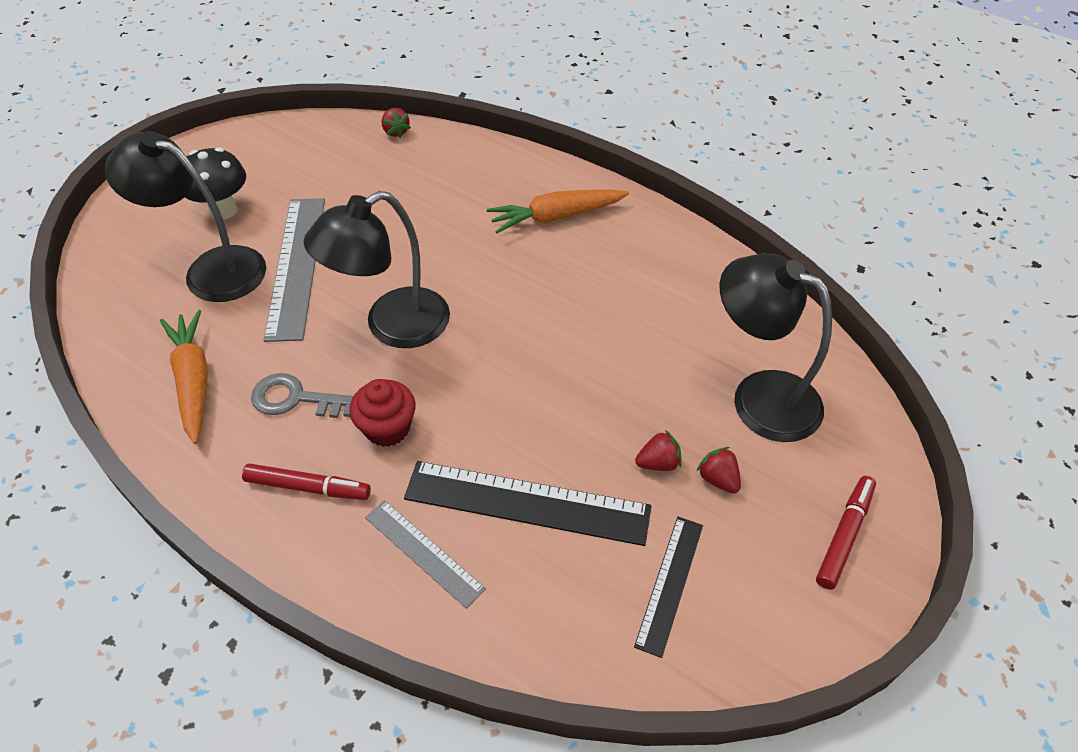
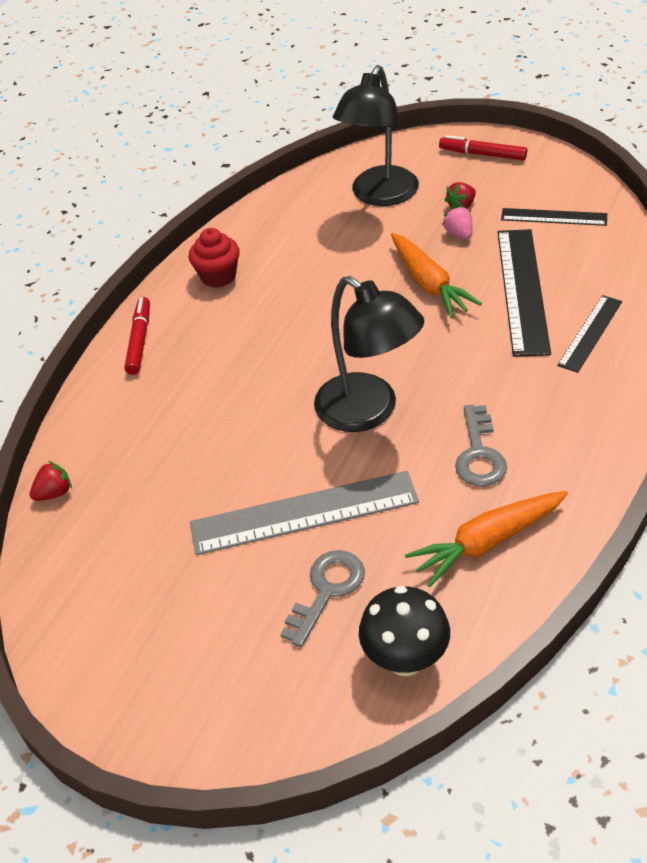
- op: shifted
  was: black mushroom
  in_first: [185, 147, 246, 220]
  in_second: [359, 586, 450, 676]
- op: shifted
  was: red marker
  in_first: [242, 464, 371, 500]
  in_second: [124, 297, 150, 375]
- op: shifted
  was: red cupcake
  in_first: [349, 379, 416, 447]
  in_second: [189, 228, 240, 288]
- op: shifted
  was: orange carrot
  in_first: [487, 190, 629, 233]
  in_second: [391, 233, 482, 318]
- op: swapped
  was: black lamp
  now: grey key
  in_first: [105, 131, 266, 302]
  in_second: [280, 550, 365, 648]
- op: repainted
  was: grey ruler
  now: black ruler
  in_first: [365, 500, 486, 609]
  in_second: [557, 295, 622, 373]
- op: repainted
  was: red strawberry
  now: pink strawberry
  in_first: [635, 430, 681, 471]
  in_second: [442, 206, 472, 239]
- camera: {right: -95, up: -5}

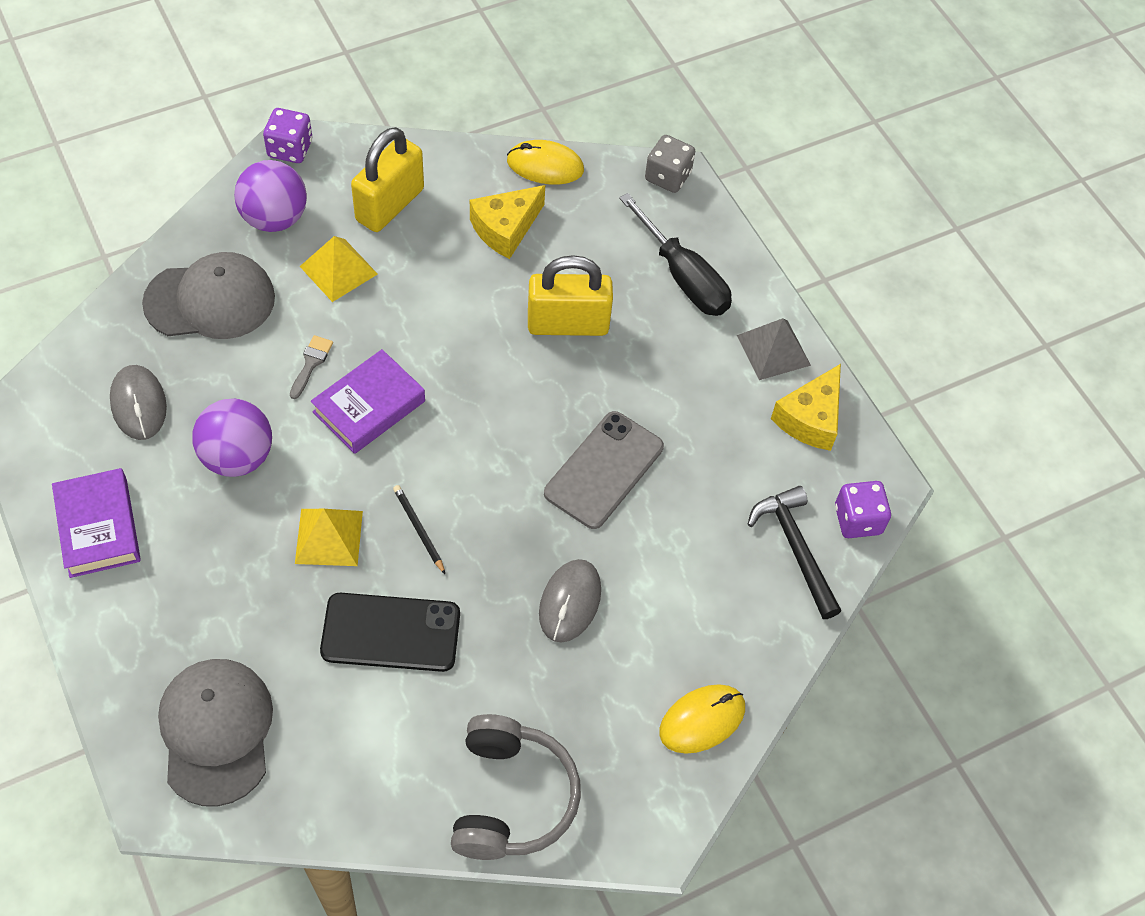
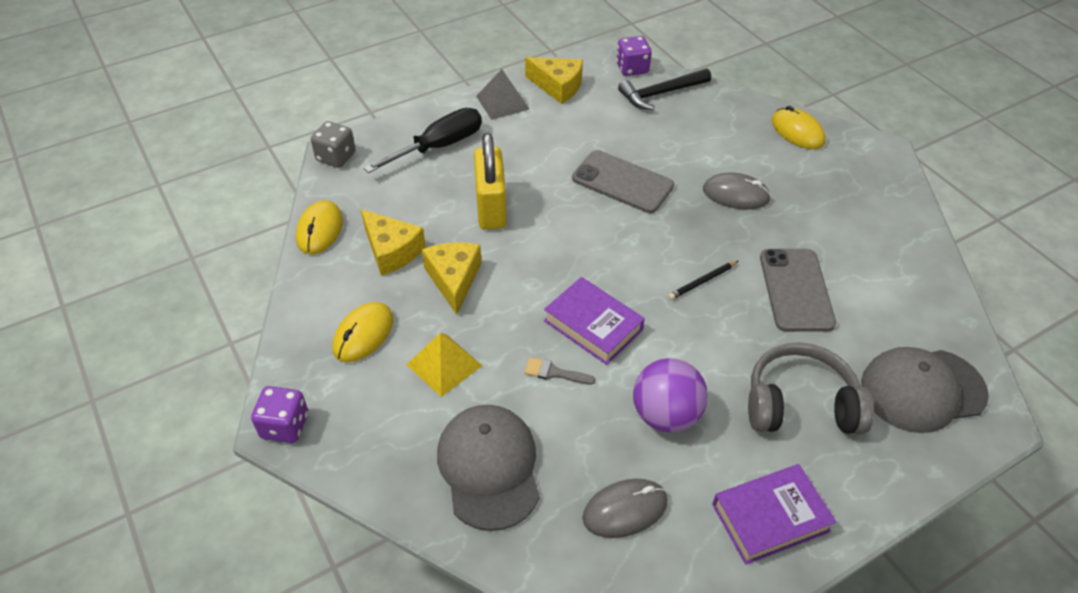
- op: gone
  was: purple ball
  in_first: [234, 160, 307, 232]
- op: gone
  was: yellow pyramid
  in_first: [295, 509, 363, 566]
- op: new
  now: yellow cheese
  in_second: [422, 242, 482, 315]
- op: shifted
  was: grey headphones
  in_first: [451, 714, 581, 860]
  in_second: [748, 342, 874, 434]
- op: swapped
  was: yellow padlock
  now: yellow mouse
  in_first: [351, 127, 424, 232]
  in_second: [333, 302, 393, 362]
- op: repainted
  was: black phone
  now: grey phone
  in_first: [320, 593, 460, 672]
  in_second: [760, 249, 836, 332]
- camera: {right: -90, up: -10}

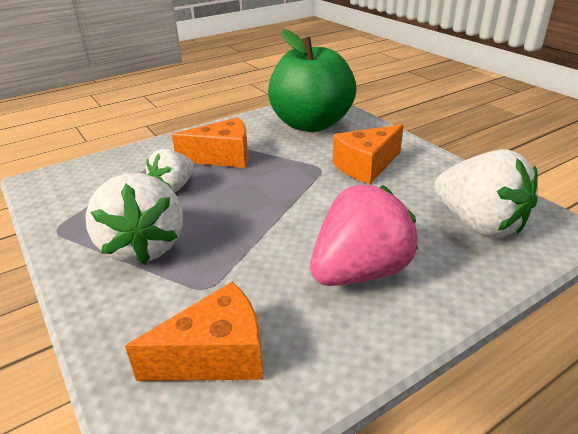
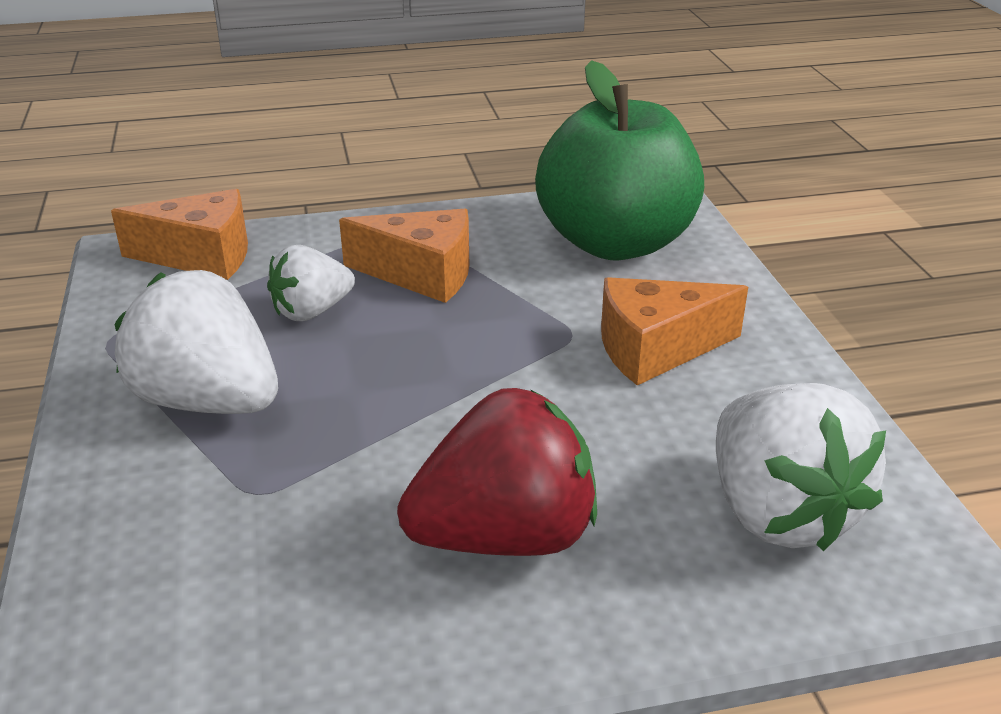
- op: shifted
  was: orange cheese
  in_first: [125, 281, 263, 381]
  in_second: [111, 189, 248, 280]
- op: repainted
  was: pink strawberry
  now: red strawberry
  in_first: [310, 185, 418, 286]
  in_second: [397, 388, 597, 556]
- op: rotated
  was: white strawberry
  in_first: [85, 173, 183, 264]
  in_second: [115, 270, 278, 414]
  clockwise: 120
- camera: {right: 20, up: 0}

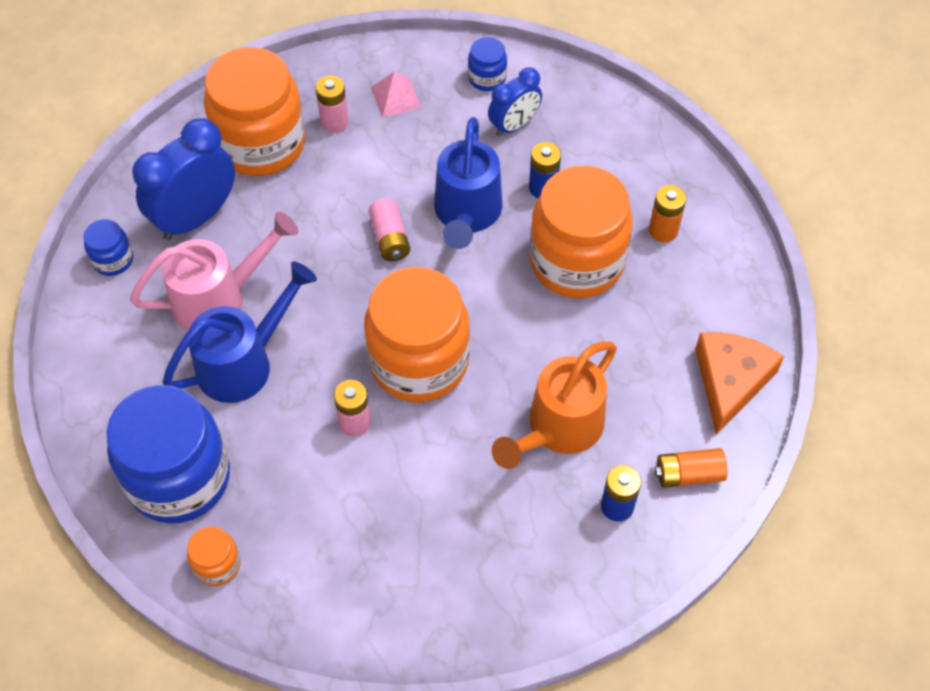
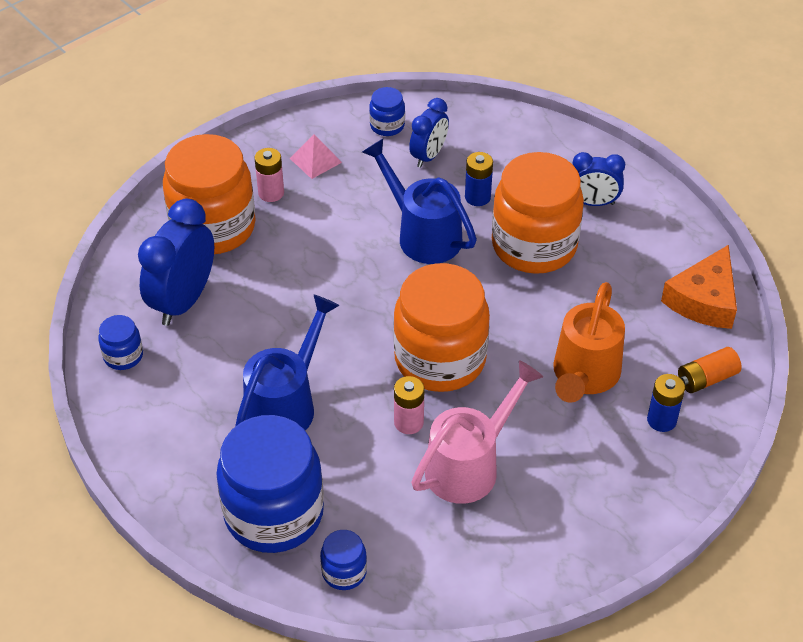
- op: gone
  was: pink battery
  in_first: [369, 198, 410, 261]
- op: shifted
  was: pink watering can
  in_first: [130, 212, 298, 331]
  in_second: [411, 360, 543, 504]
- op: swapped
  was: orange battery
  now: blue clock
  in_first: [649, 185, 686, 242]
  in_second: [572, 152, 625, 206]
- op: repainted
  was: orange jar
  now: blue jar
  in_first: [187, 526, 241, 586]
  in_second: [320, 530, 367, 590]
- op: rotated
  was: blue watering can
  in_first: [434, 117, 502, 249]
  in_second: [362, 139, 477, 264]
  clockwise: 150
- op: rotated
  was: orange cheese
  in_first: [695, 332, 784, 435]
  in_second: [661, 245, 737, 329]
  clockwise: -150
- camera: {right: -20, up: -10}

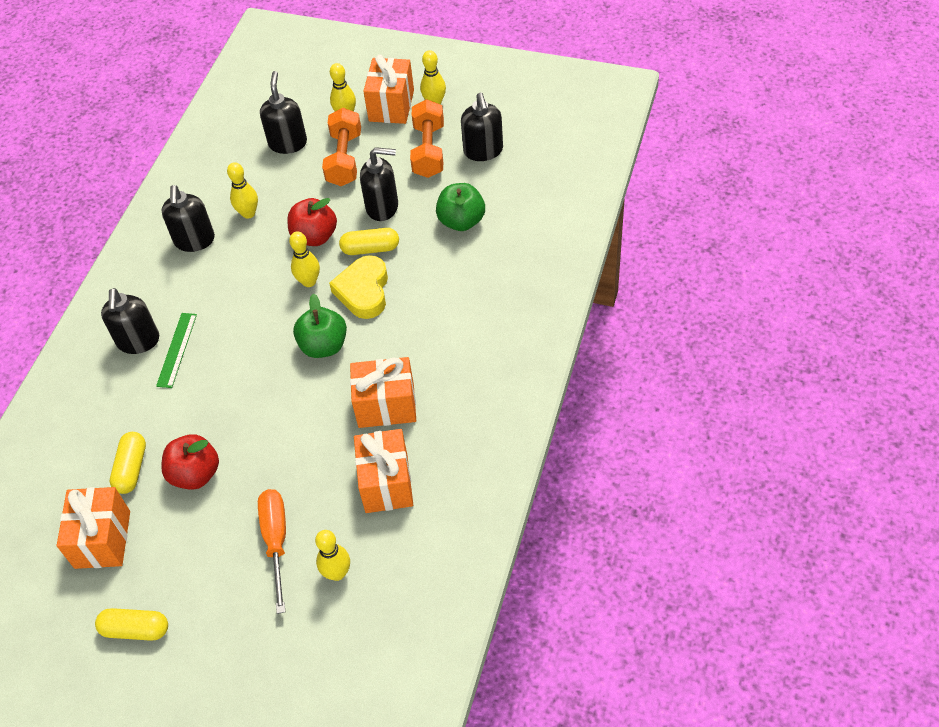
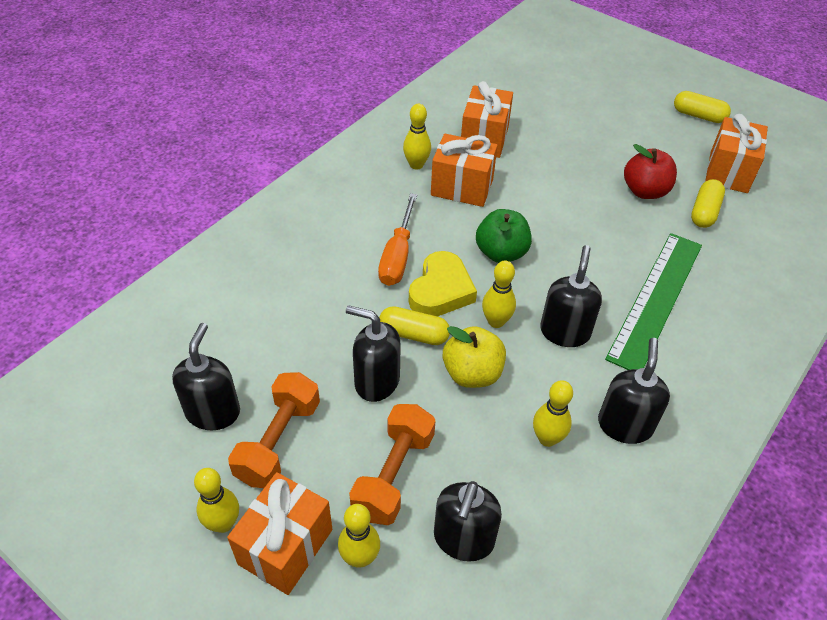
- op: gone
  was: green apple
  in_first: [436, 183, 485, 231]
- op: shifted
  was: black soap dispenser
  in_first: [101, 288, 159, 354]
  in_second: [540, 245, 602, 347]
- op: shifted
  was: orange screwdriver
  in_first: [258, 489, 286, 614]
  in_second: [378, 193, 417, 286]
- op: shifted
  was: yellow bowling pin
  in_first: [315, 530, 350, 581]
  in_second: [403, 104, 431, 170]
- op: repainted
  was: red apple
  now: yellow apple
  in_first: [287, 198, 337, 246]
  in_second: [443, 326, 506, 388]
- op: scaled
  was: green ruler
  in_first: [156, 313, 197, 388]
  in_second: [605, 233, 702, 370]
  ratio: 1.95
- camera: {right: -165, up: -5}

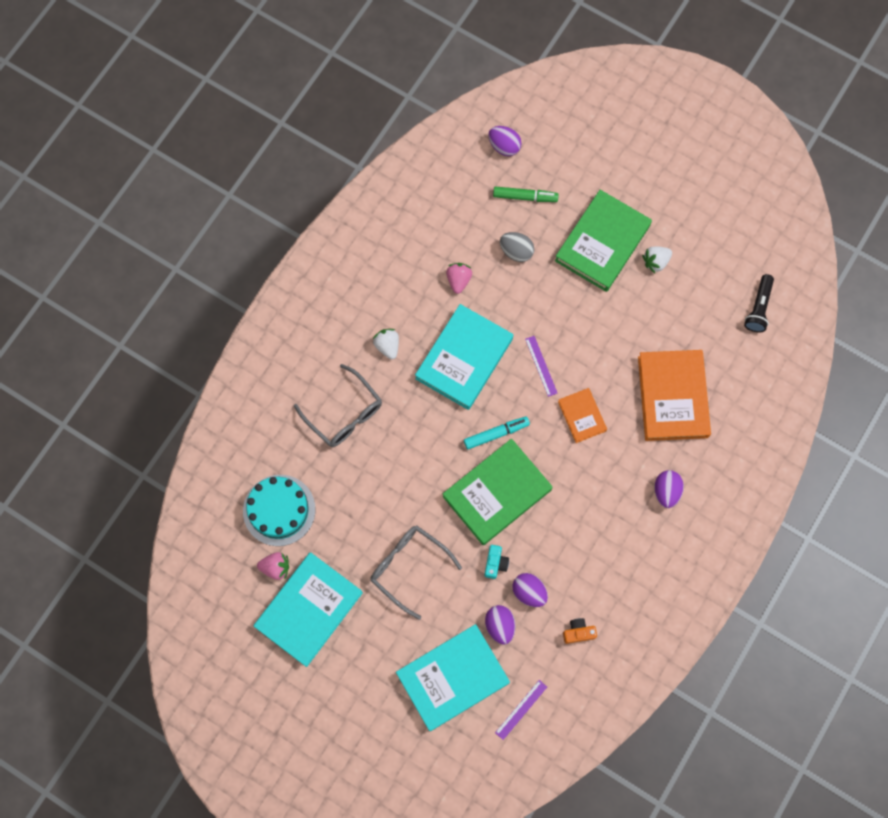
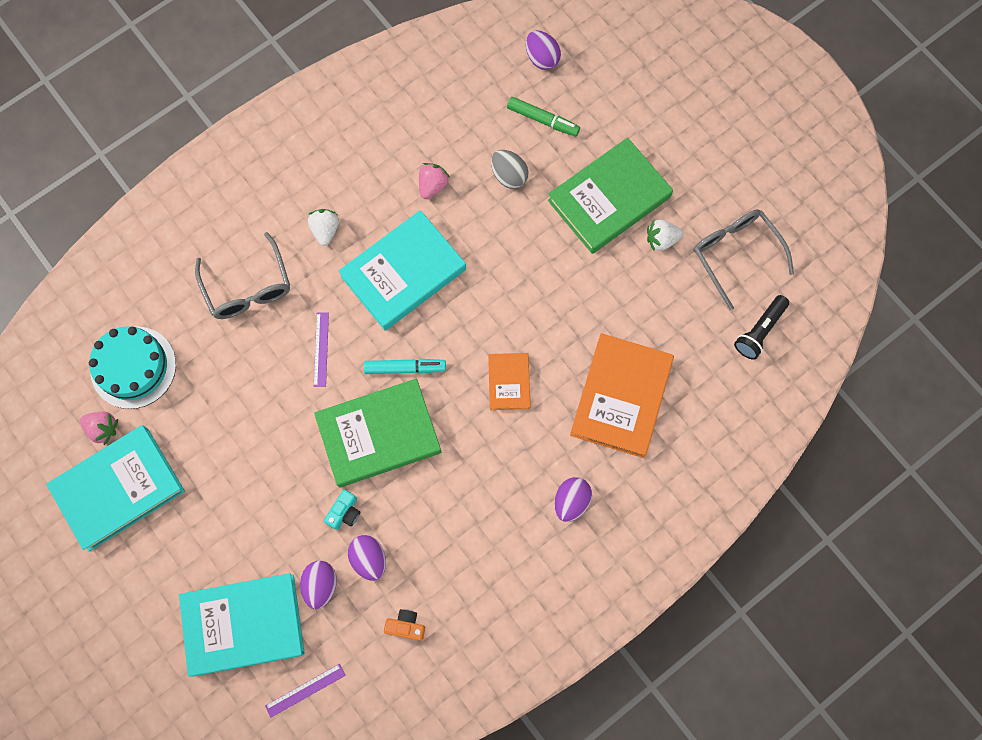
- op: shifted
  was: grey glasses
  in_first: [371, 525, 462, 620]
  in_second: [694, 209, 794, 310]
- op: shifted
  was: purple ruler
  in_first: [525, 336, 557, 397]
  in_second: [314, 312, 329, 387]
- camera: {right: 20, up: 0}

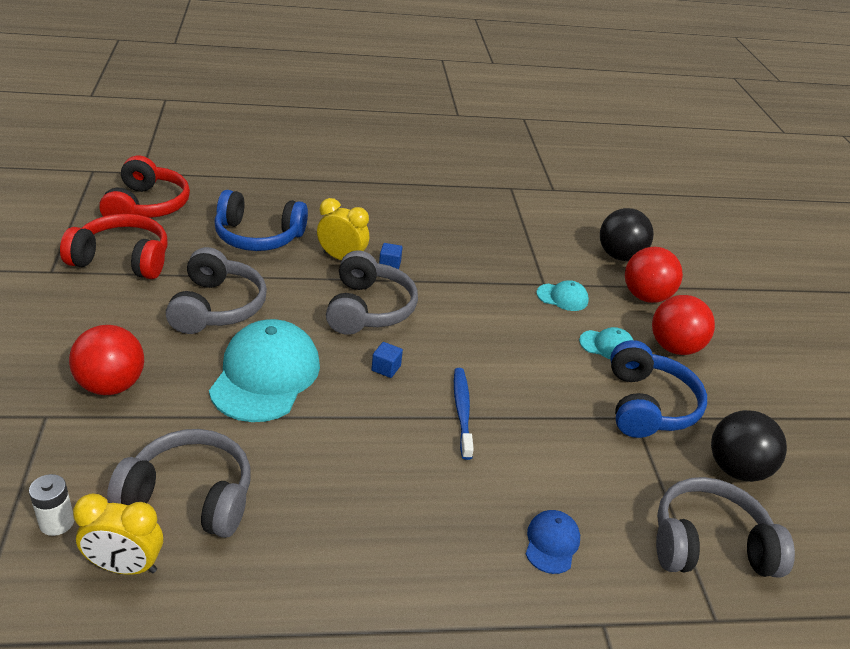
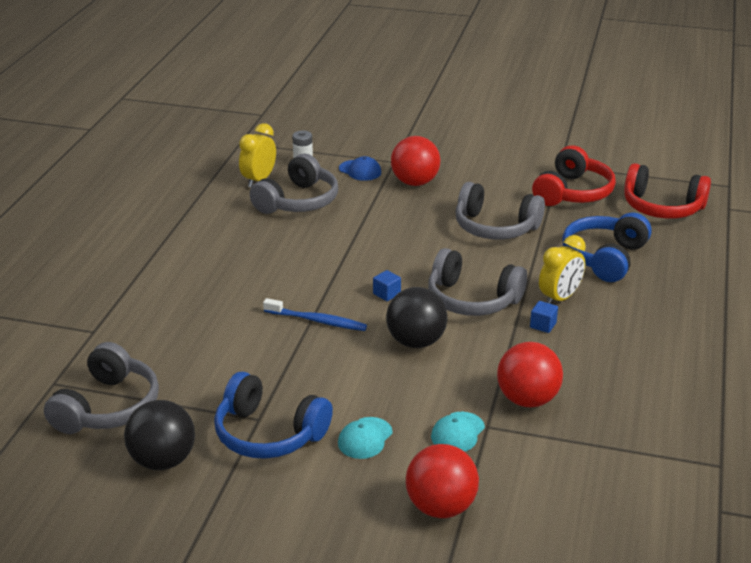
- op: gone
  was: turquoise cap
  in_first: [209, 319, 320, 422]
- op: shifted
  was: blue cap
  in_first: [526, 510, 580, 574]
  in_second: [339, 156, 381, 181]
- op: shifted
  was: black ball
  in_first: [600, 208, 654, 261]
  in_second: [386, 287, 448, 348]
- op: shifted
  was: red ball
  in_first: [652, 295, 715, 355]
  in_second: [497, 342, 563, 407]
- camera: {right: 115, up: -5}

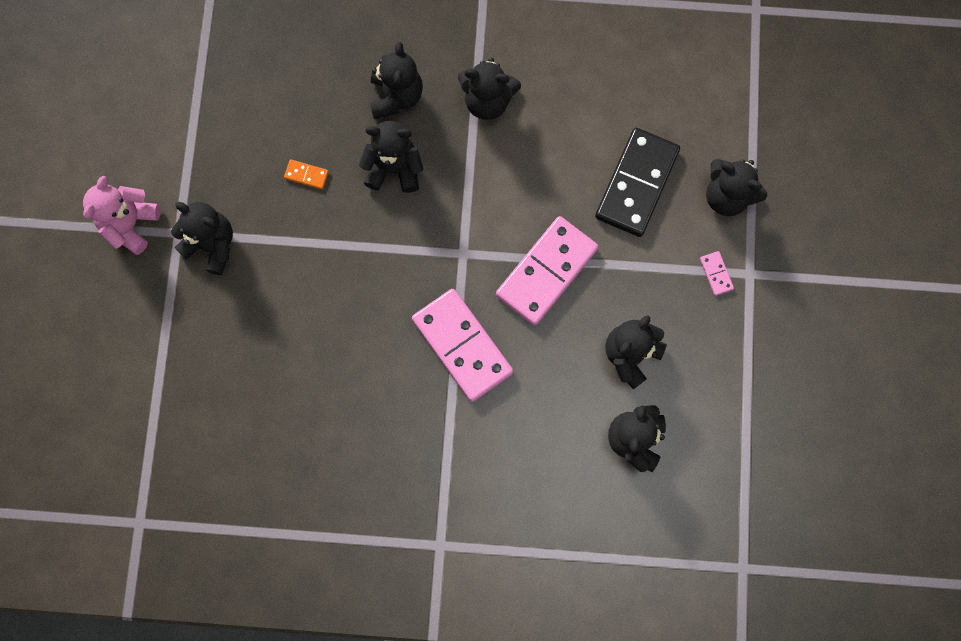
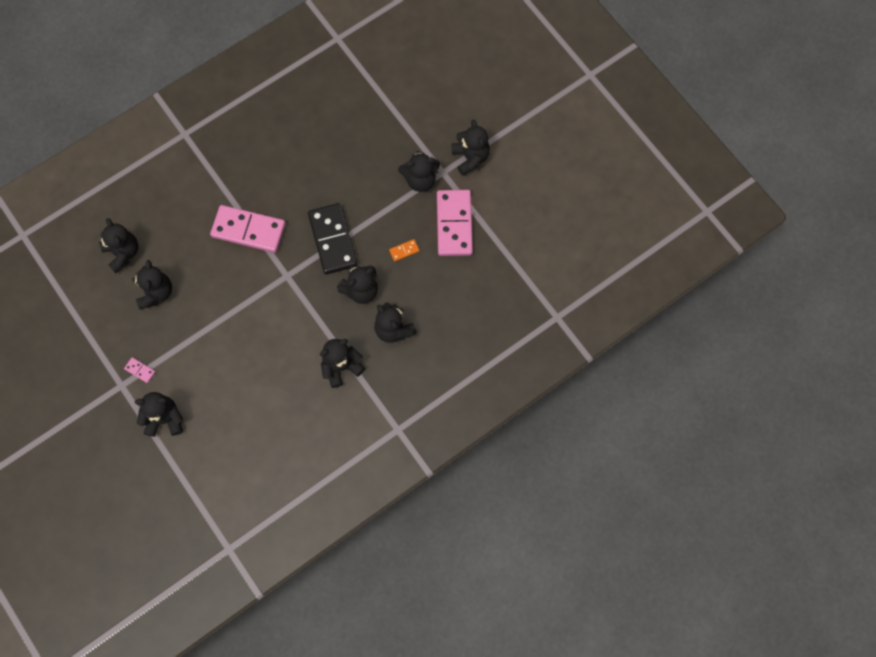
- op: shifted
  was: pink domino
  in_first: [496, 216, 599, 325]
  in_second: [437, 190, 473, 256]
- op: shifted
  was: black domino
  in_first: [595, 128, 680, 237]
  in_second: [308, 203, 357, 275]
- op: repainted
  was: pink teddy bear
  now: black teddy bear
  in_first: [83, 176, 161, 255]
  in_second: [452, 120, 490, 176]
- camera: {right: 140, up: -5}

